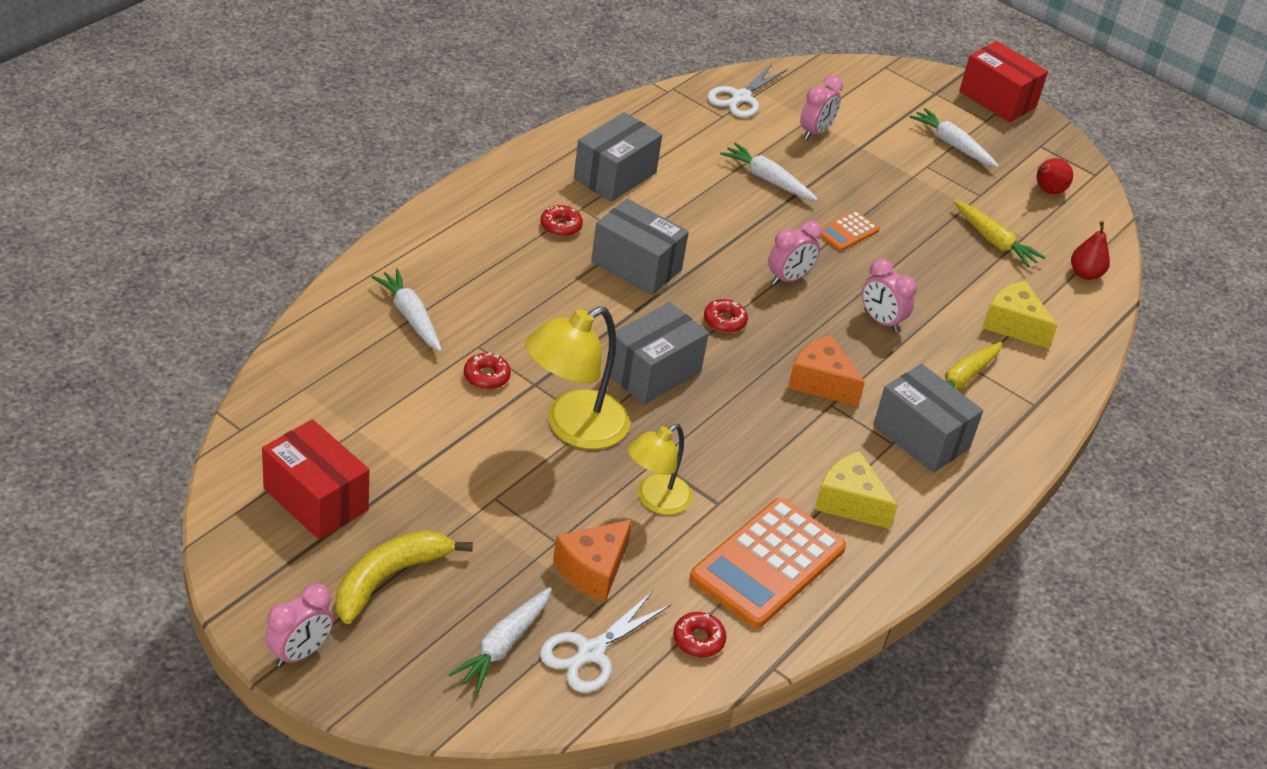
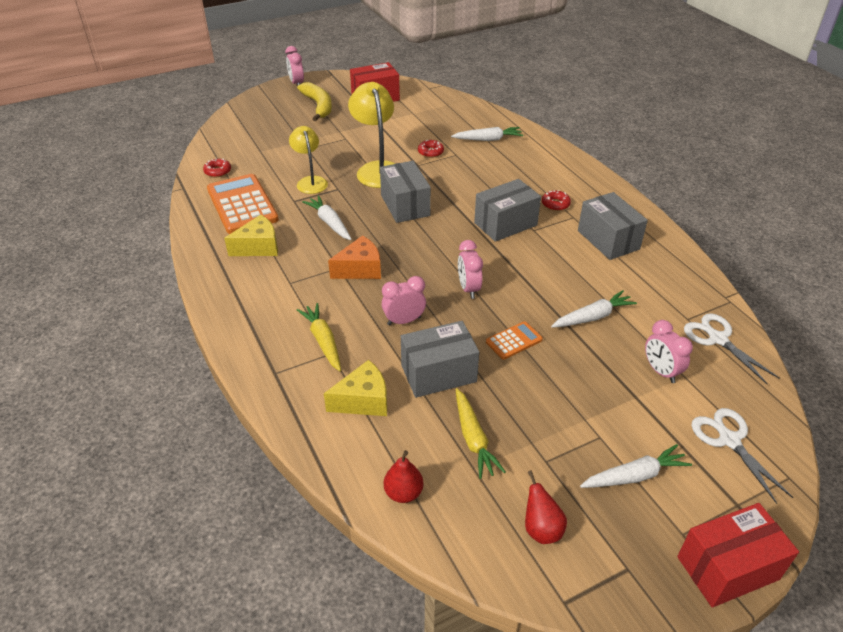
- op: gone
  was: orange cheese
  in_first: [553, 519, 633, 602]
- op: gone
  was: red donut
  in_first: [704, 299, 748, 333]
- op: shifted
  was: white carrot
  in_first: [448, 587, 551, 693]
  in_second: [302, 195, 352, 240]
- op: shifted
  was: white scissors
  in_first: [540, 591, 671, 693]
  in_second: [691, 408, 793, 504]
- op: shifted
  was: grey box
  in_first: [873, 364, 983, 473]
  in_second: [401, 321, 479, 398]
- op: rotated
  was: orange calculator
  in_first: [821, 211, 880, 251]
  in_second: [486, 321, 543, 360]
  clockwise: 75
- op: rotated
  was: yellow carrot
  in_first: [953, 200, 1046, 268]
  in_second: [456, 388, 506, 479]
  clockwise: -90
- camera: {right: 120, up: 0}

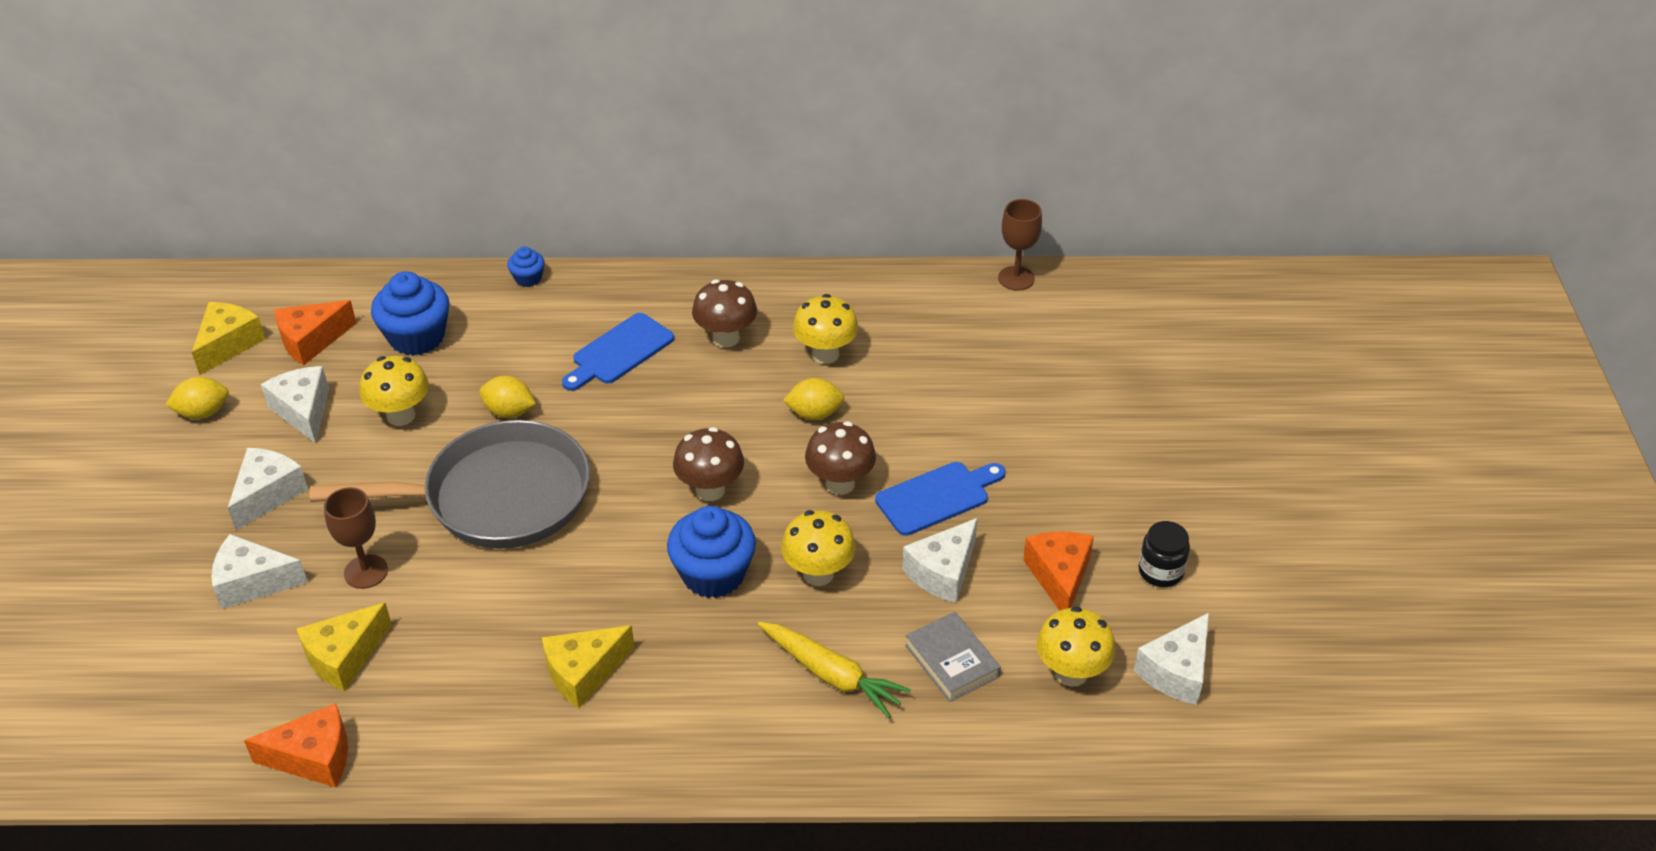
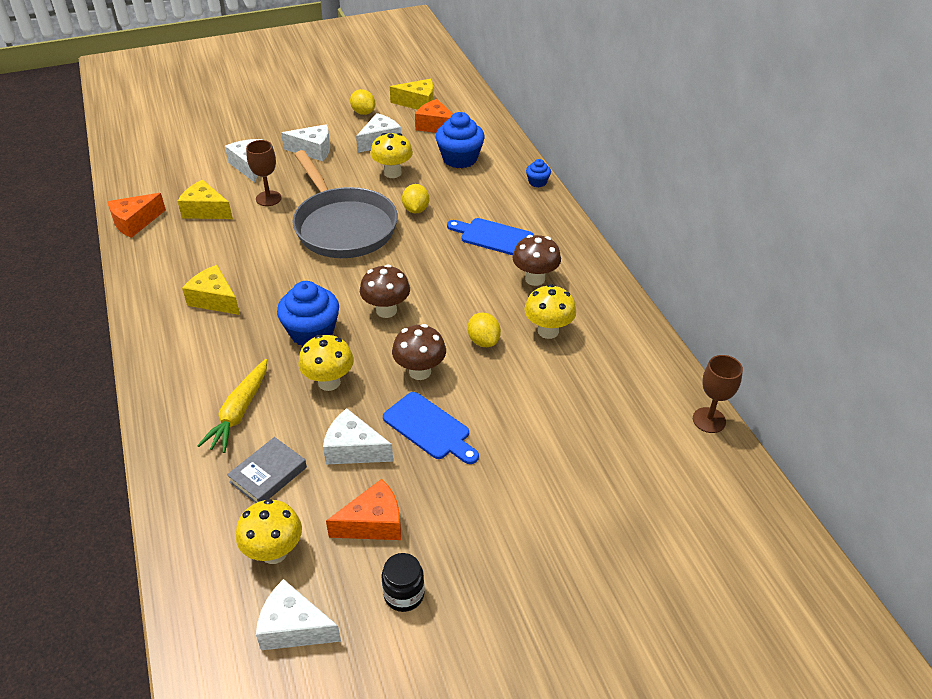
- op: rotated
  was: orange cheese
  in_first: [244, 703, 348, 787]
  in_second: [108, 193, 166, 238]
  clockwise: 75
- camera: {right: 70, up: 0}

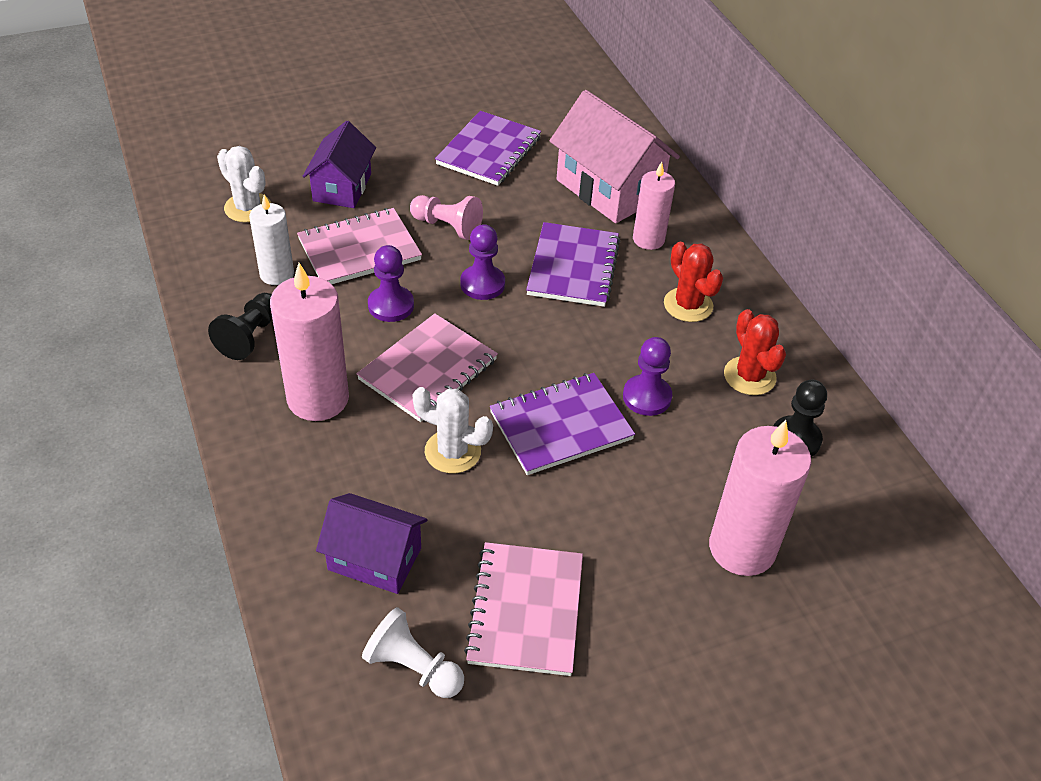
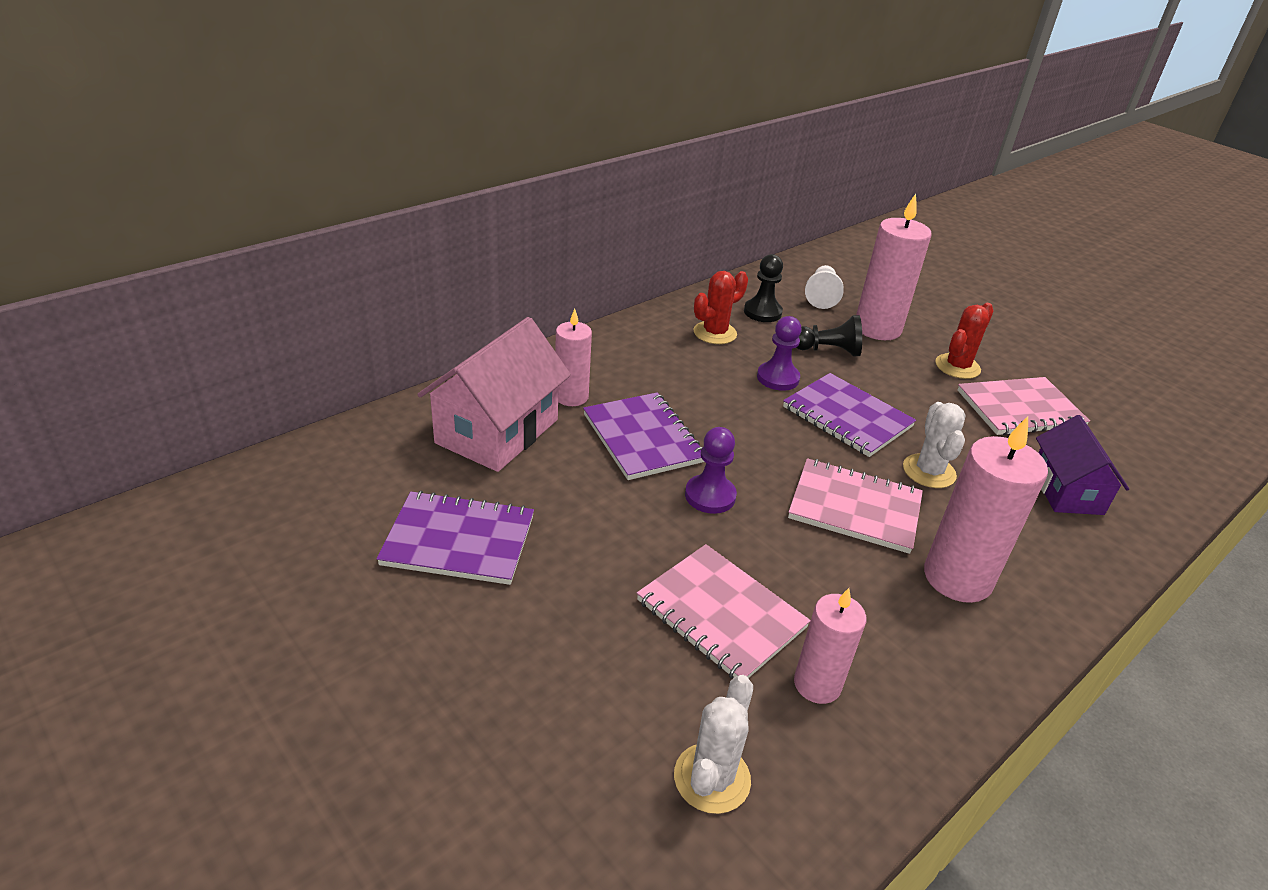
- op: gone
  was: purple house
  in_first: [303, 121, 376, 208]
- op: gone
  was: purple pawn
  in_first: [368, 245, 414, 322]
- op: gone
  was: pink pawn
  in_first: [410, 195, 483, 240]
- op: shifted
  was: black pawn
  in_first: [208, 293, 272, 360]
  in_second: [796, 315, 862, 357]
- op: shifted
  was: white pawn
  in_first: [362, 607, 464, 698]
  in_second: [805, 265, 844, 309]
- op: shifted
  was: red cactus
  in_first: [664, 242, 723, 322]
  in_second: [935, 303, 994, 379]
- op: repainted
  was: white candle
  now: pink candle
  in_first: [249, 195, 294, 285]
  in_second: [794, 588, 866, 704]
- op: rotated
  was: purple notebook
  in_first: [526, 222, 620, 307]
  in_second: [583, 392, 705, 480]
  clockwise: 75
- camera: {right: -110, up: -10}

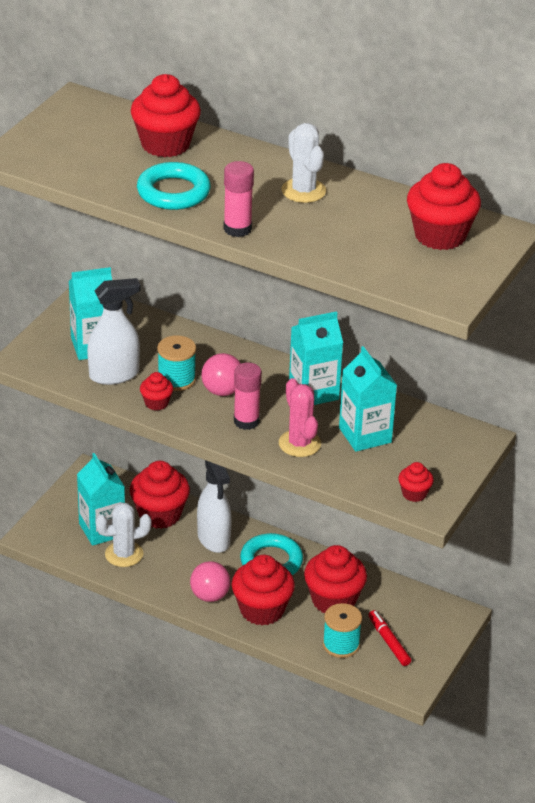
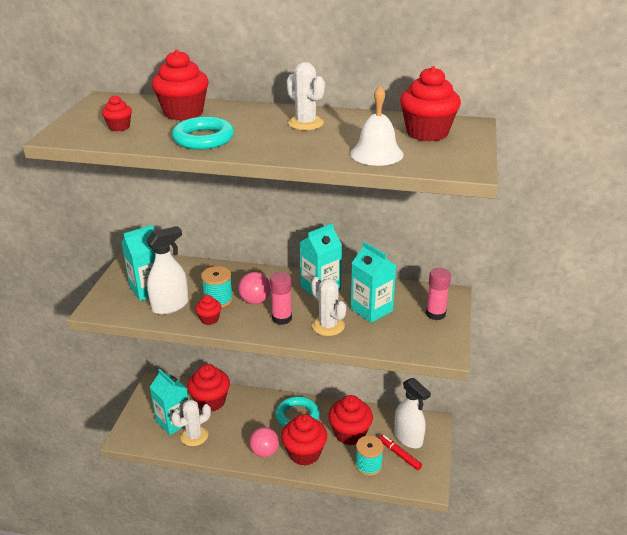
- op: new
  now: white bell
  in_second: [350, 86, 404, 166]
- op: shifted
  was: white spray bottle
  in_first: [197, 460, 232, 553]
  in_second: [394, 378, 431, 448]
- op: shifted
  was: pink glue stick
  in_first: [223, 161, 254, 237]
  in_second: [426, 268, 451, 320]
- op: shifted
  was: red cupcake
  in_first: [398, 462, 434, 502]
  in_second: [102, 95, 132, 131]
- op: repainted
  was: pink cactus
  now: white cactus
  in_first: [279, 378, 321, 457]
  in_second: [311, 277, 346, 336]
- camera: {right: -15, up: -5}

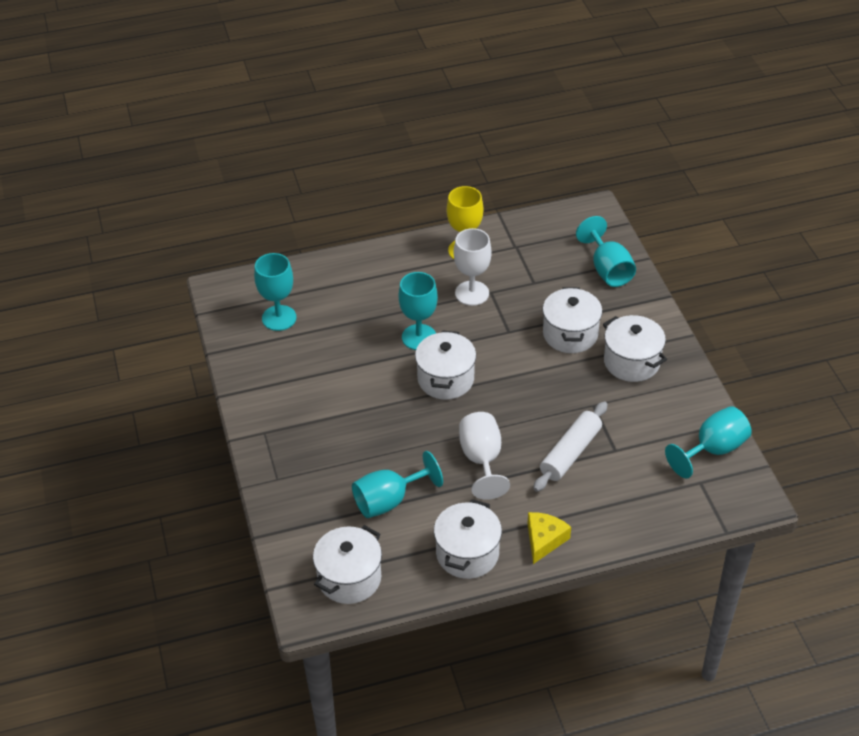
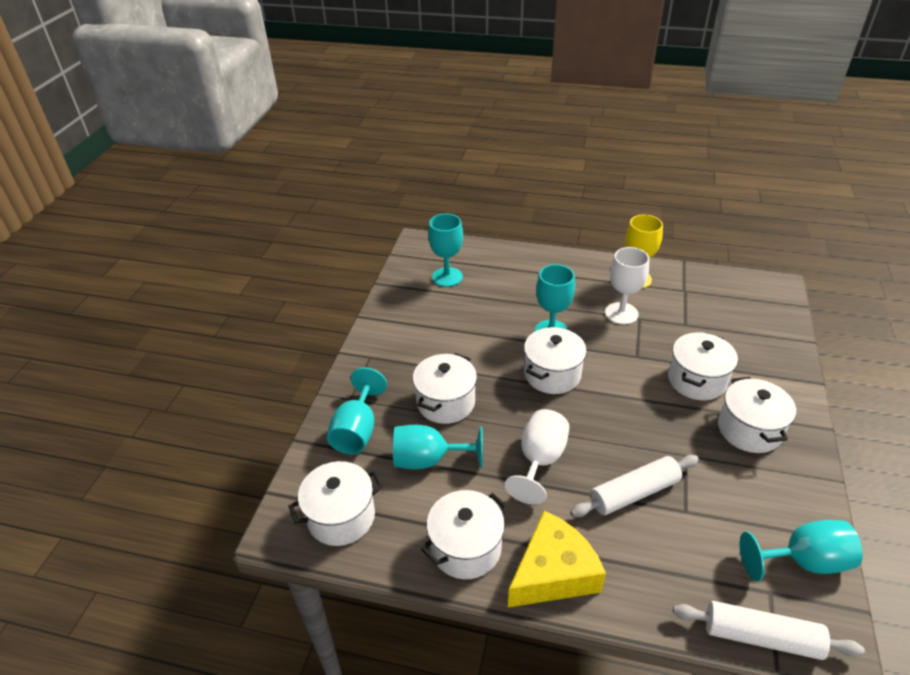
- op: new
  now: white pot
  in_second: [413, 353, 477, 424]
- op: new
  now: white rolling pin
  in_second: [673, 601, 865, 660]
- op: shifted
  was: turquoise goblet
  in_first: [576, 216, 636, 287]
  in_second: [327, 368, 387, 454]
- op: scaled
  was: yellow cheese
  in_first: [528, 512, 571, 564]
  in_second: [508, 511, 606, 608]
  ratio: 1.63
- camera: {right: 30, up: -5}

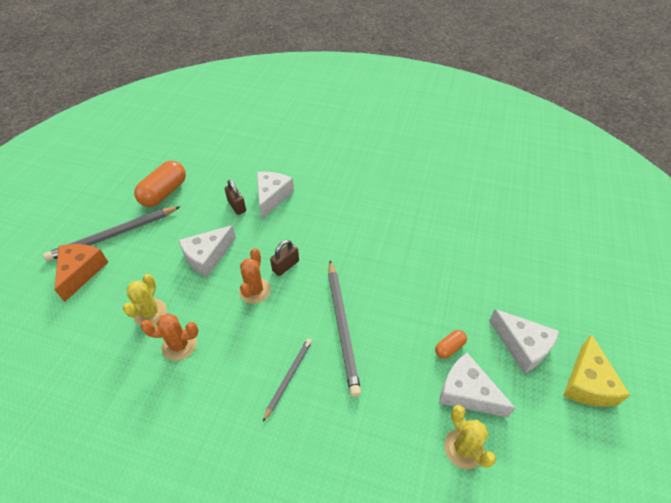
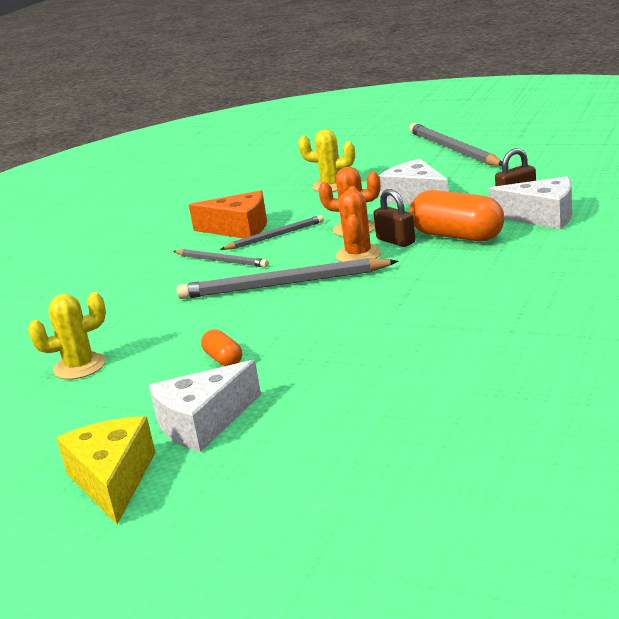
- op: gone
  was: white cheese
  in_first: [439, 353, 516, 418]
- op: new
  now: grey pencil
  in_second: [220, 215, 324, 250]
- op: shifted
  was: orange cheese
  in_first: [55, 244, 108, 302]
  in_second: [189, 190, 267, 238]
- op: shifted
  was: orange capsule
  in_first: [134, 161, 186, 207]
  in_second: [409, 190, 504, 242]
- op: shifted
  was: orange cactus
  in_first: [141, 313, 198, 361]
  in_second: [336, 186, 381, 262]
- op: rotated
  was: yellow cheese
  in_first: [563, 334, 630, 407]
  in_second: [57, 416, 155, 524]
  clockwise: 60
- camera: {right: 100, up: -25}

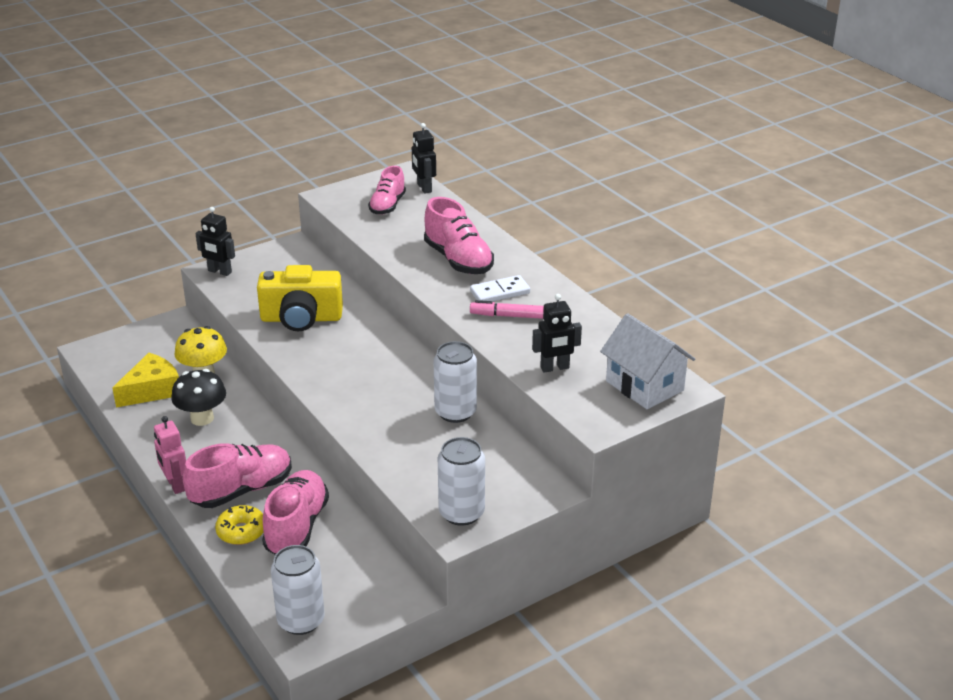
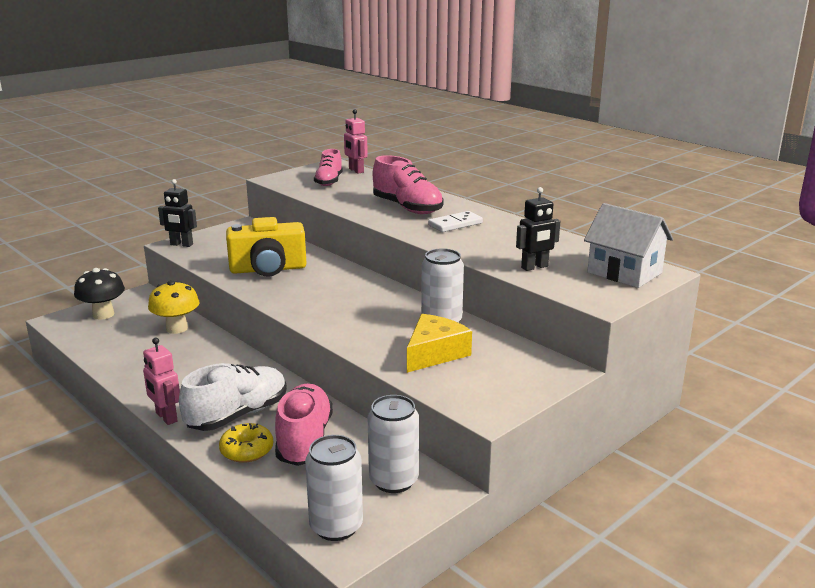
- op: gone
  was: pink marker
  in_first: [470, 300, 544, 319]
- op: shifted
  was: yellow cheese
  in_first: [112, 353, 179, 407]
  in_second: [407, 314, 472, 373]
- op: shifted
  was: black mushroom
  in_first: [171, 369, 226, 426]
  in_second: [74, 268, 125, 320]
- op: shifted
  was: white can
  in_first: [438, 437, 485, 526]
  in_second: [368, 395, 419, 493]
- op: repainted
  was: pink shoe
  now: white shoe
  in_first: [183, 443, 292, 508]
  in_second: [179, 363, 287, 431]
- op: repainted
  was: black robot
  now: pink robot
  in_first: [412, 123, 436, 194]
  in_second: [344, 109, 368, 174]
- camera: {right: -10, up: -10}

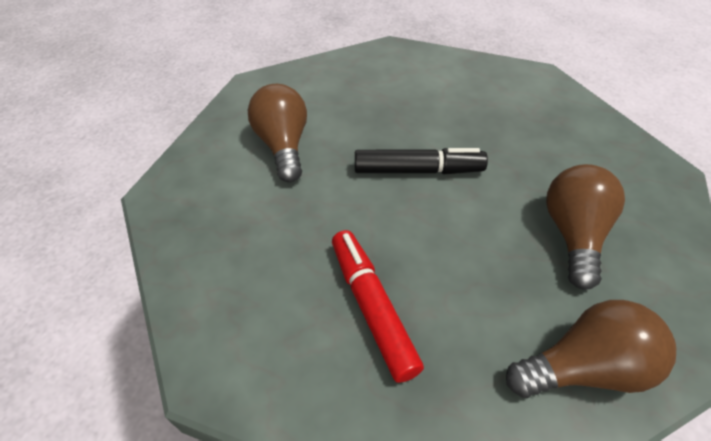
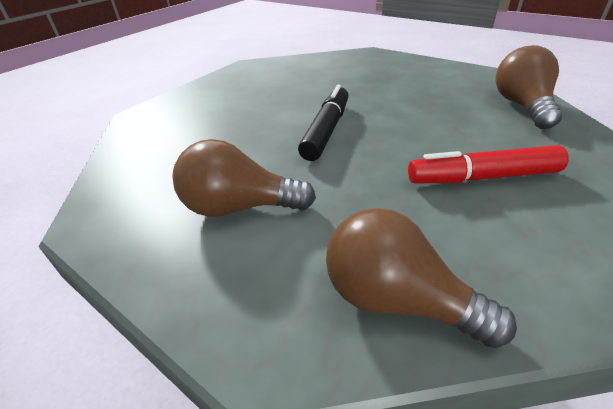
- op: shifted
  was: brown light bulb
  in_first: [546, 164, 625, 290]
  in_second: [326, 208, 517, 348]
- camera: {right: -70, up: -10}

